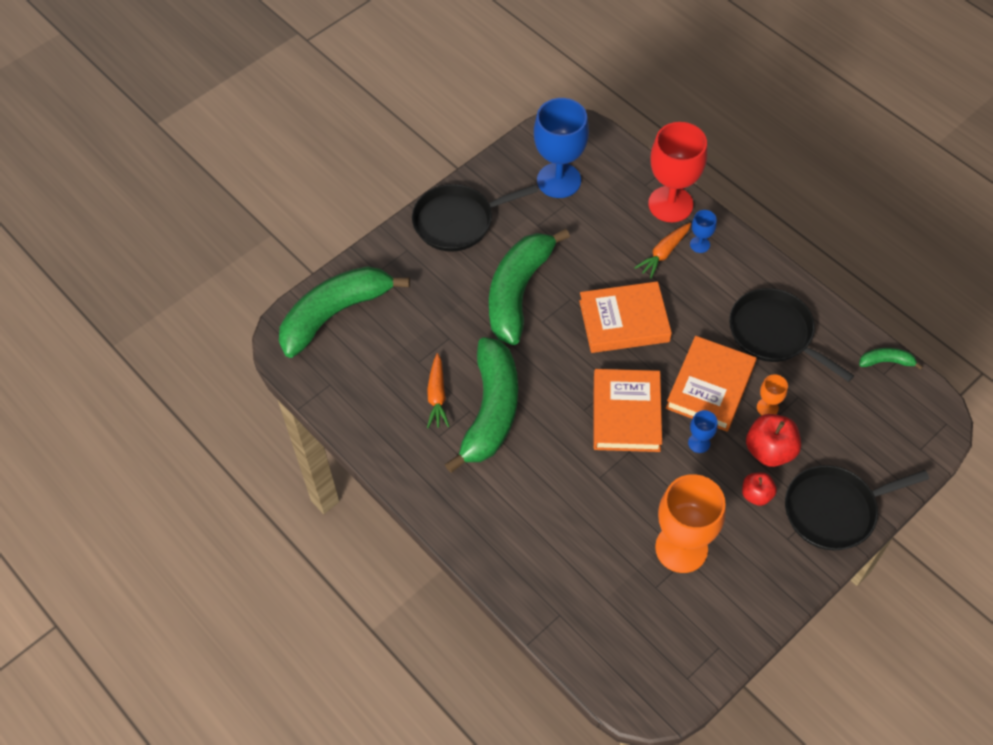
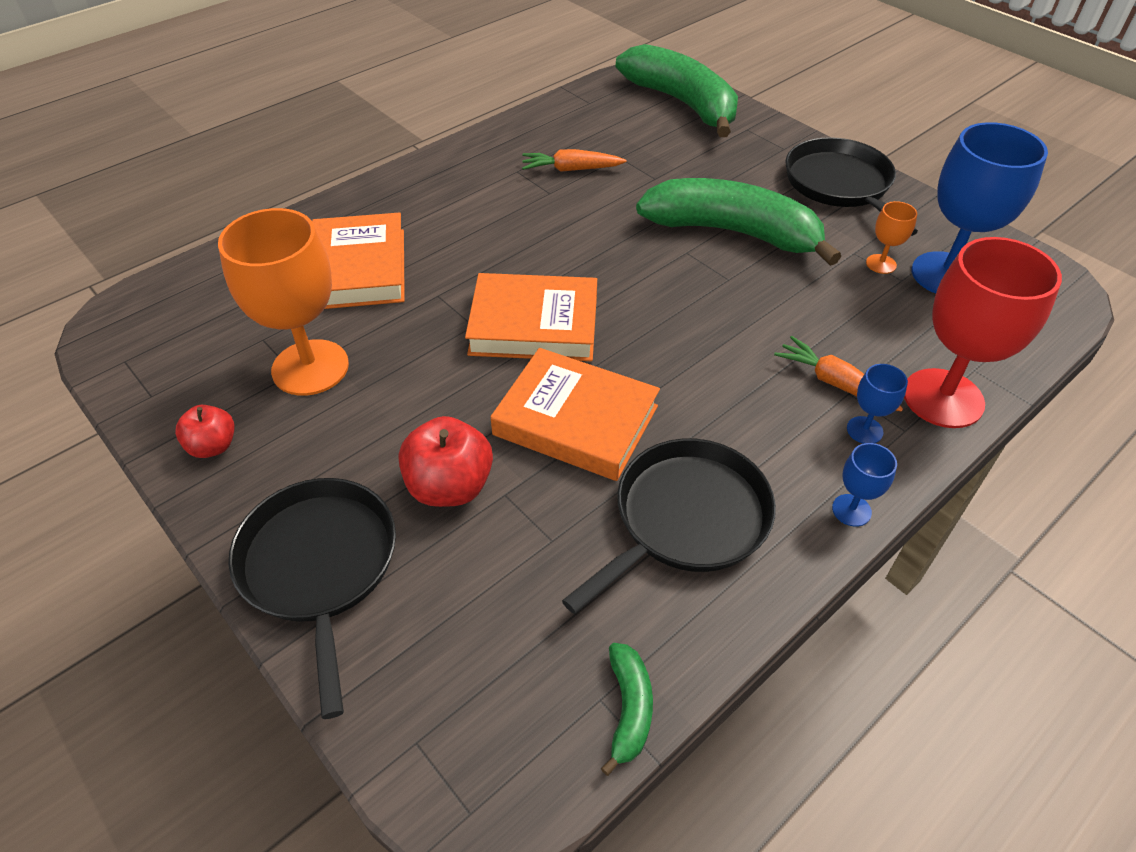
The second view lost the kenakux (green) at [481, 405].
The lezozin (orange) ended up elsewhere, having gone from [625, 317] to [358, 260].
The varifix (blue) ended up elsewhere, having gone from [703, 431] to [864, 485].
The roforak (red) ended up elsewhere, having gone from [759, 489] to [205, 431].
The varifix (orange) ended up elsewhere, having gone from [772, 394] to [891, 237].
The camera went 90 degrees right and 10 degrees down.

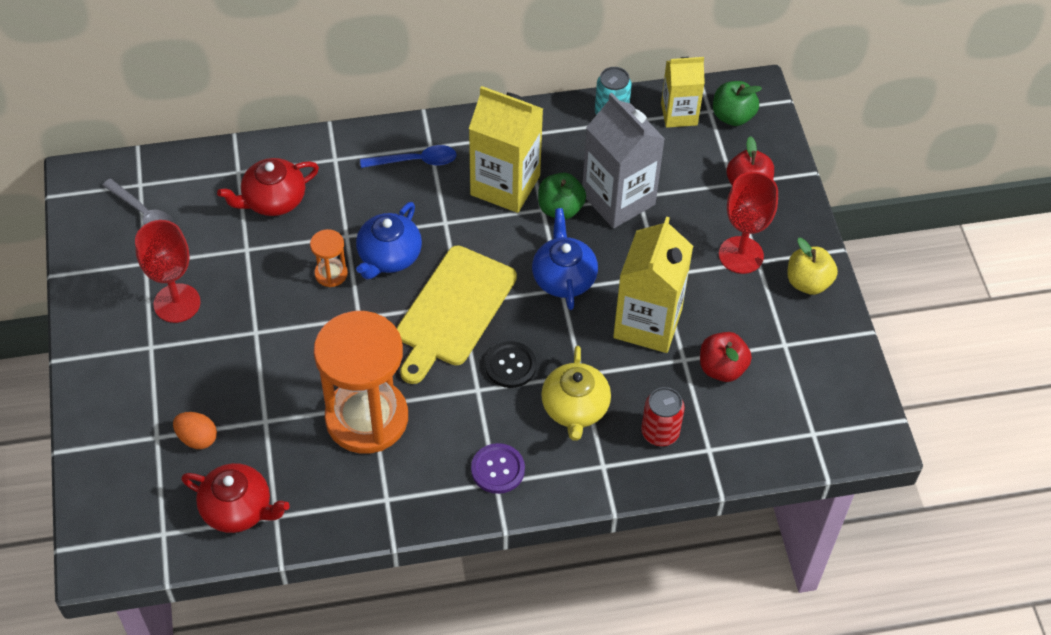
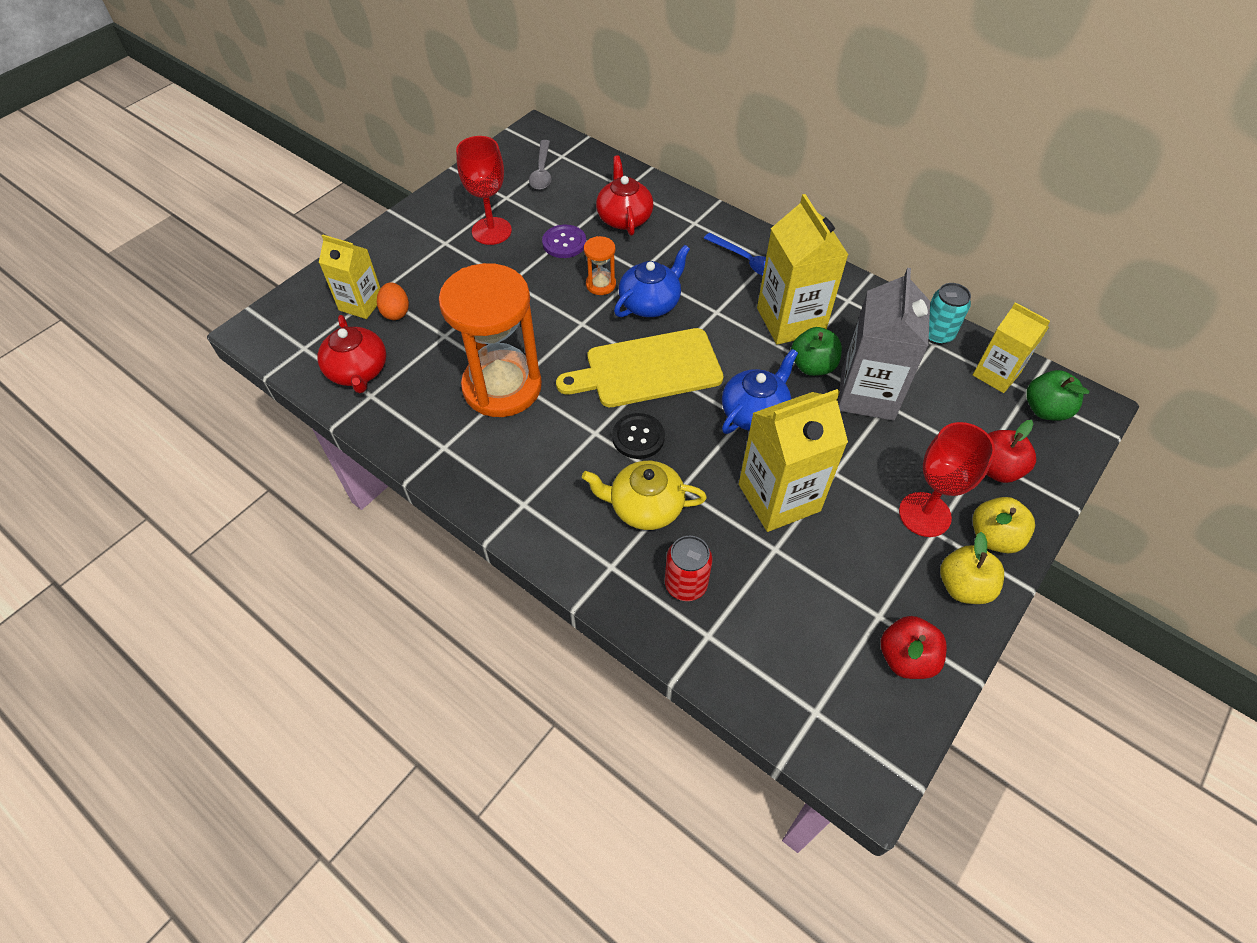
The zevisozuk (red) at [268, 187] ended up facing another way, 60 degrees clockwise from before.
The zevisozuk (blue) at [389, 241] ended up facing another way, 150 degrees clockwise from before.
The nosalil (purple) ended up elsewhere, having gone from [498, 468] to [564, 241].
The zevisozuk (yellow) at [576, 393] ended up facing another way, 45 degrees clockwise from before.
The roforak (red) ended up elsewhere, having gone from [726, 357] to [914, 647].
The second view gained the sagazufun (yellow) at [349, 276].
The second view gained the roforak (yellow) at [1004, 525].
The camera went 50 degrees right and 0 degrees up.

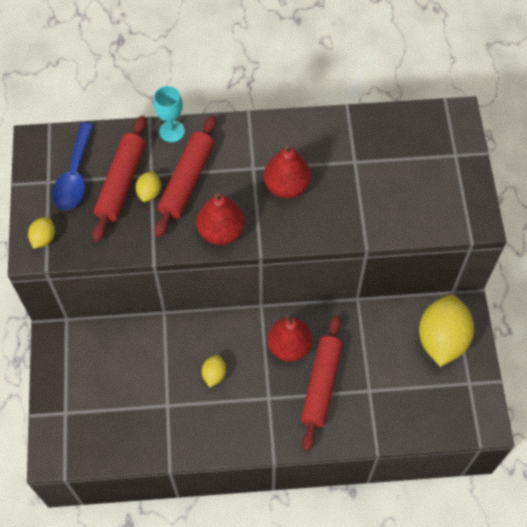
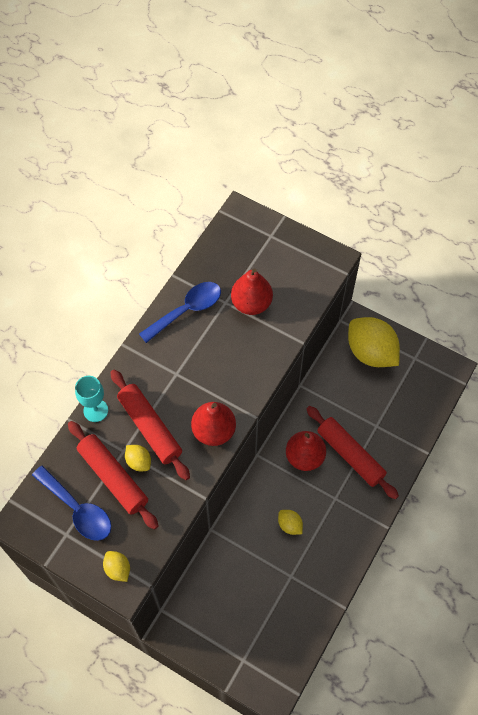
The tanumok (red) ended up elsewhere, having gone from [287, 171] to [252, 292].
The second view gained the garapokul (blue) at [180, 312].
The camera went 55 degrees left and 0 degrees up.

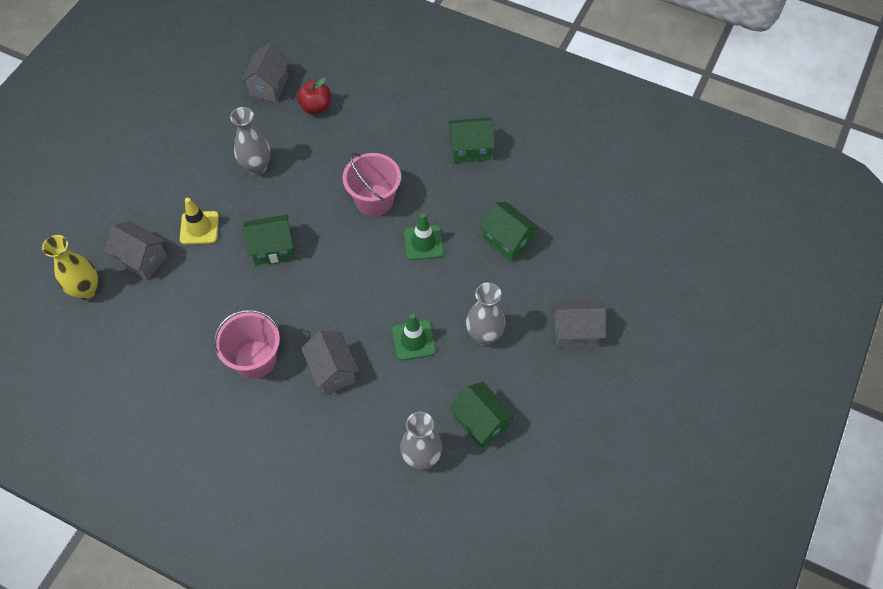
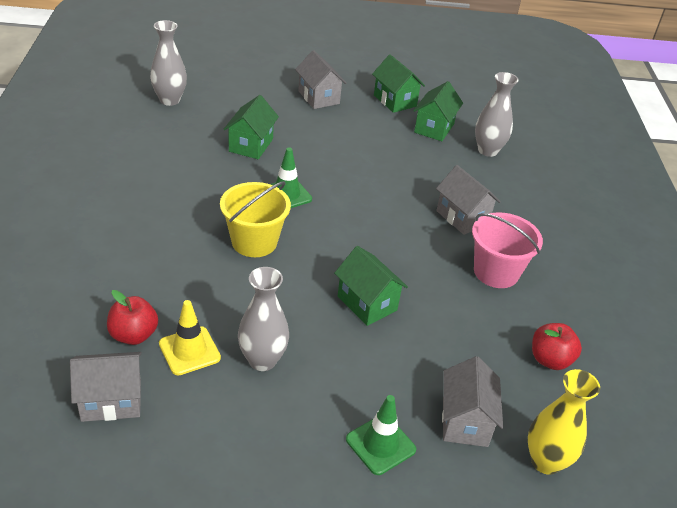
The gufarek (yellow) ended up elsewhere, having gone from [199, 221] to [190, 338].
The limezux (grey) at [330, 363] ended up facing another way, 75 degrees counterclockwise from before.
What was the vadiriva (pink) at [371, 184] turned into the vadiriva (yellow) at [255, 219].
The gufarek (green) ended up elsewhere, having gone from [414, 337] to [381, 435].
The limezux (green) ended up elsewhere, having gone from [471, 140] to [398, 83].
The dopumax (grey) ended up elsewhere, having gone from [485, 313] to [168, 63].
The second view gained the roforak (red) at [557, 346].
The camera went 120 degrees left and 20 degrees down.

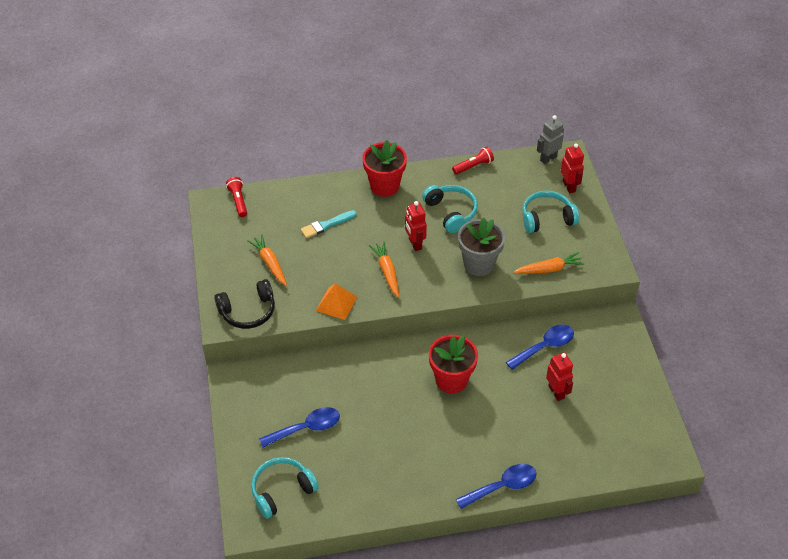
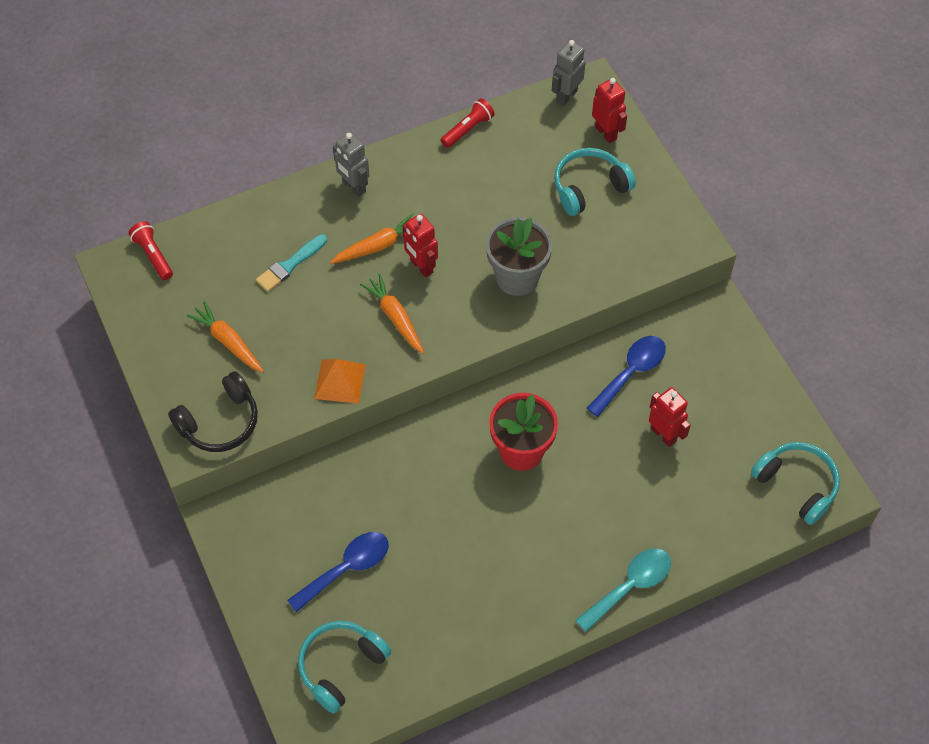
Where the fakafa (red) stood at [384, 168], the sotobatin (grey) came to stand at [351, 165].
The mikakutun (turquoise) ended up elsewhere, having gone from [450, 209] to [795, 483].
What was the garapokul (blue) at [496, 486] turned into the garapokul (turquoise) at [623, 590].
The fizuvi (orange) ended up elsewhere, having gone from [549, 263] to [372, 238].
The camera went 15 degrees left and 10 degrees up.

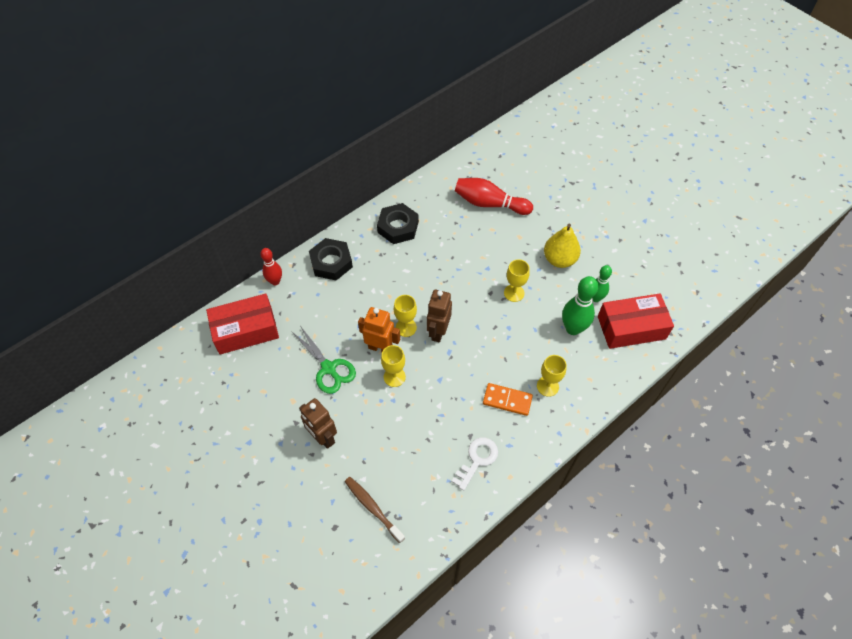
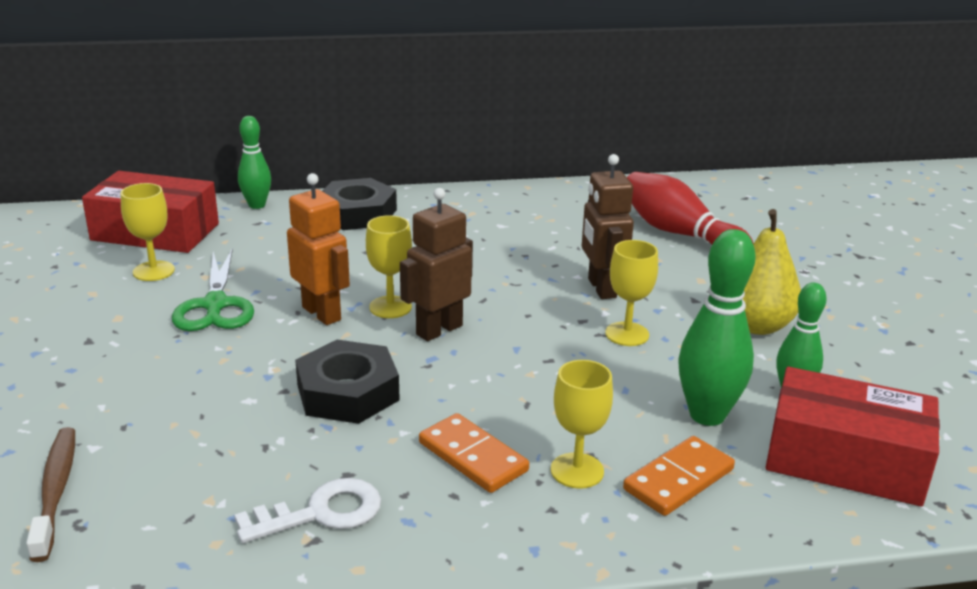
What was the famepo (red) at [271, 266] turned into the famepo (green) at [254, 162].
The sotobatin (brown) ended up elsewhere, having gone from [318, 423] to [608, 226].
The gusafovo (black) ended up elsewhere, having gone from [398, 223] to [347, 382].
The varifix (yellow) ended up elsewhere, having gone from [393, 366] to [148, 232].
The second view gained the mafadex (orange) at [679, 476].
The camera went 30 degrees right and 30 degrees down.

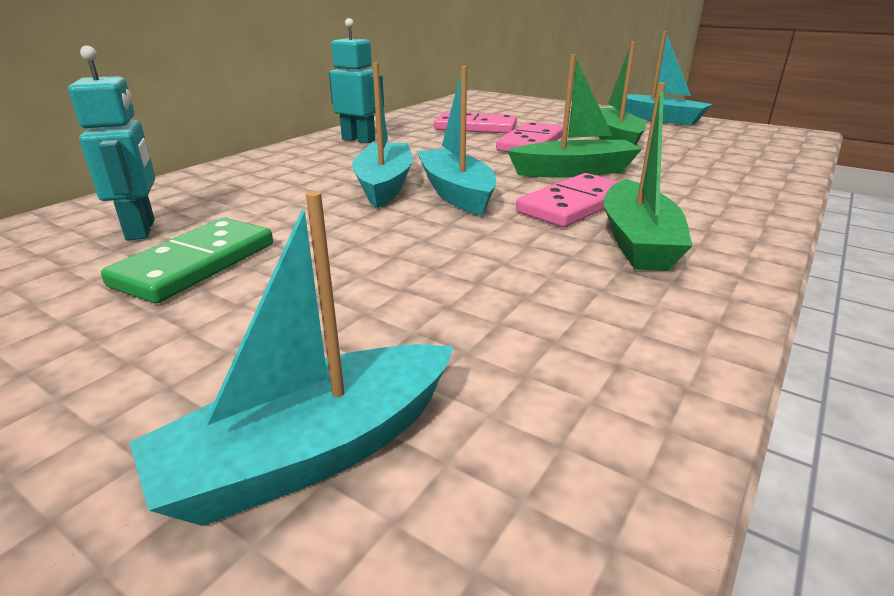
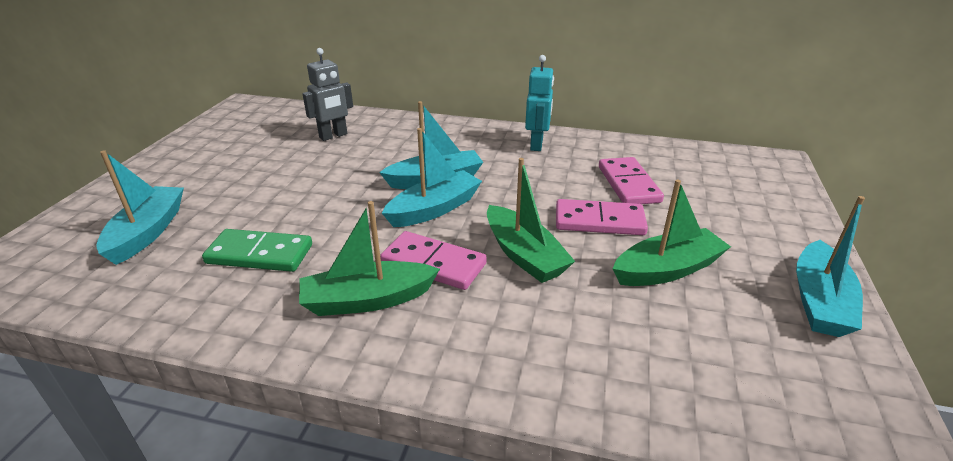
What was the sotobatin (turquoise) at [111, 143] turned into the sotobatin (grey) at [327, 94].
The mafadex (green) ended up elsewhere, having gone from [187, 261] to [257, 250].
The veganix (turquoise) at [291, 358] ended up facing another way, 60 degrees clockwise from before.
The camera went 70 degrees right and 5 degrees up.

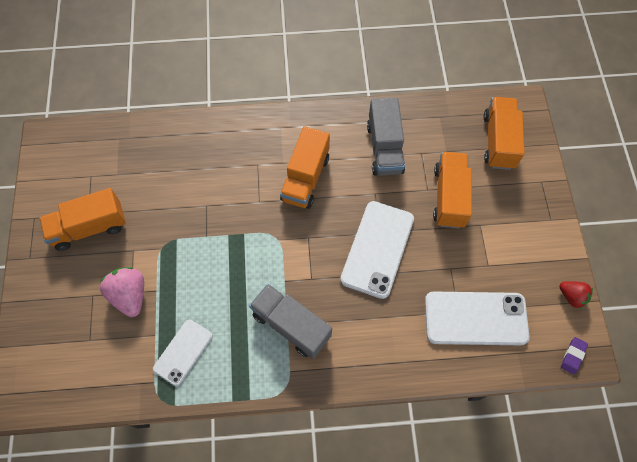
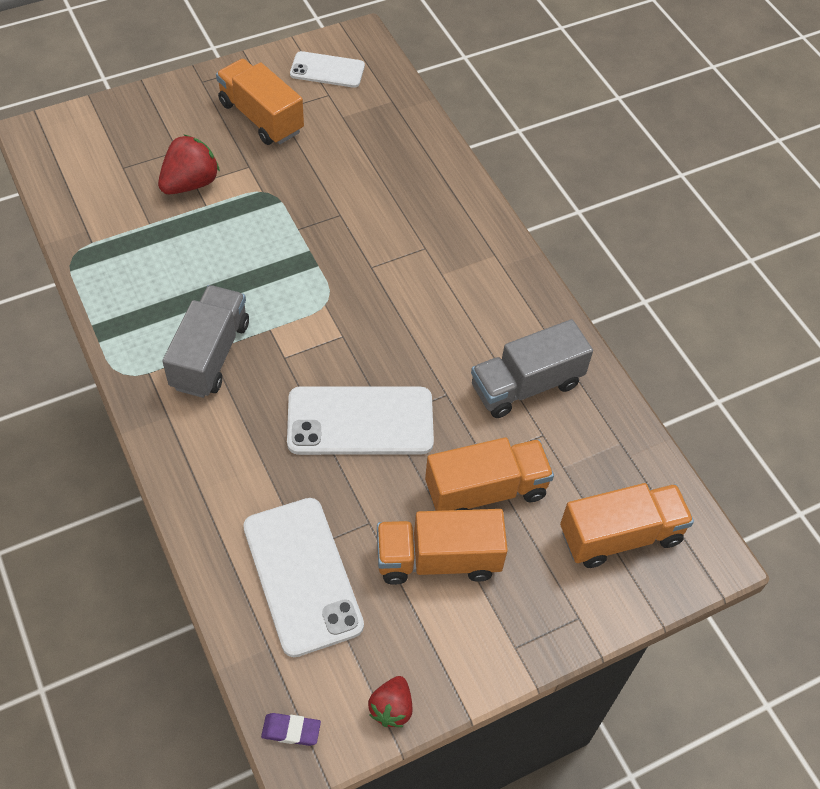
What was the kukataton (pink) at [122, 292] turned into the kukataton (red) at [189, 164].
The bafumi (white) ended up elsewhere, having gone from [182, 353] to [327, 69].
The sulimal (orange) ended up elsewhere, having gone from [305, 167] to [442, 547].
The camera went 65 degrees right and 10 degrees down.

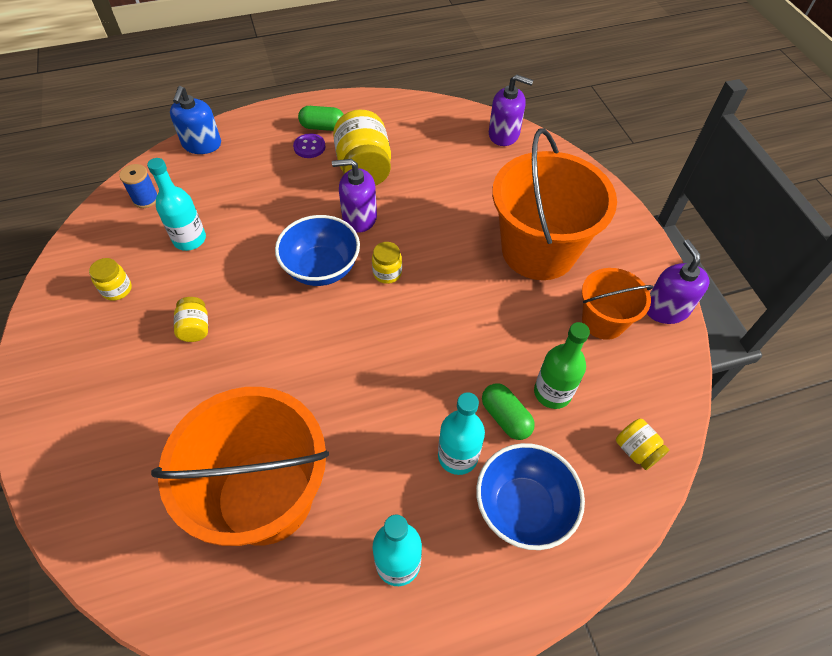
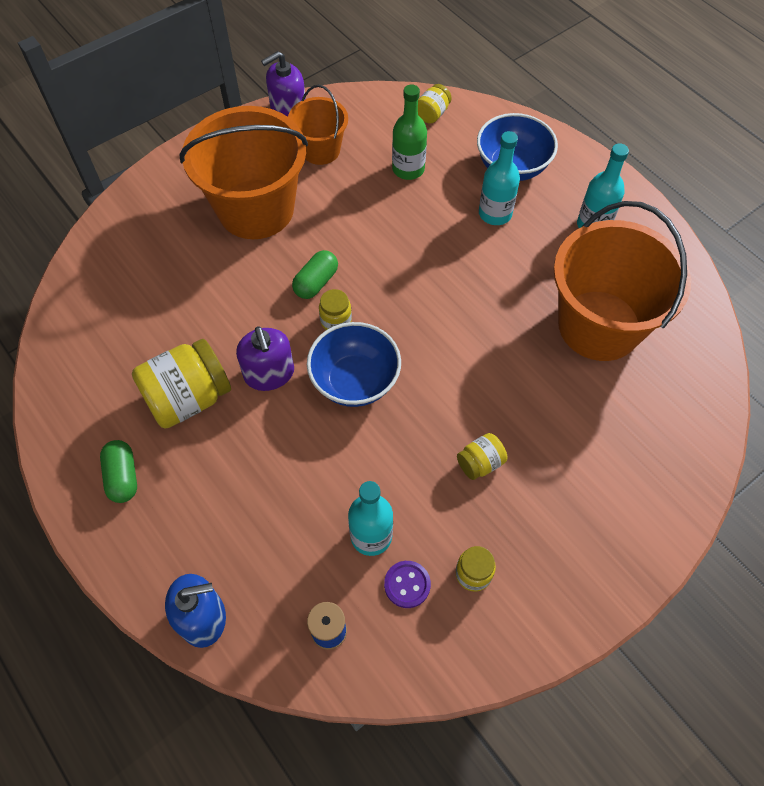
The nosalil (purple) ended up elsewhere, having gone from [309, 146] to [407, 584].
The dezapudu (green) ended up elsewhere, having gone from [508, 411] to [315, 274].
The second view lost the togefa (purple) at [511, 110].
The camera went 110 degrees left and 5 degrees up.

